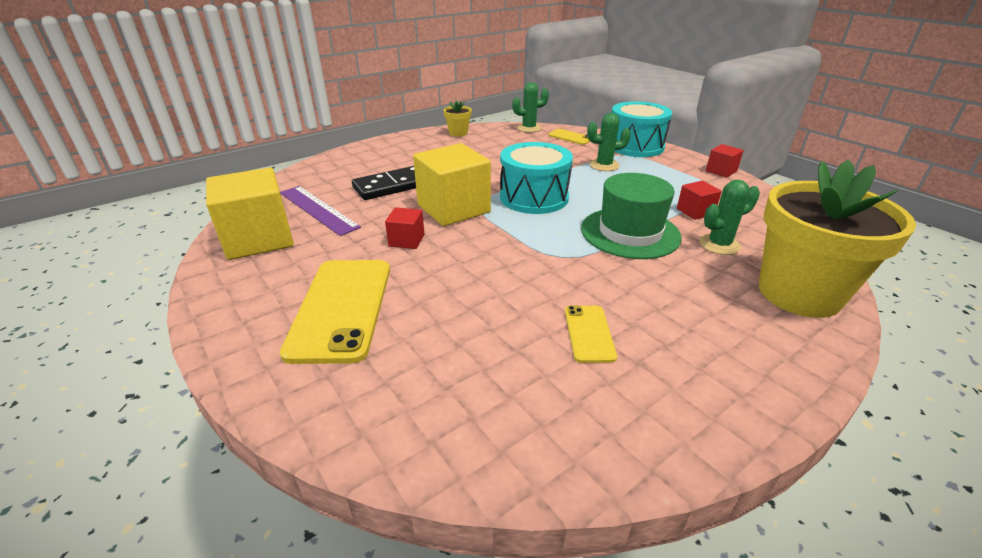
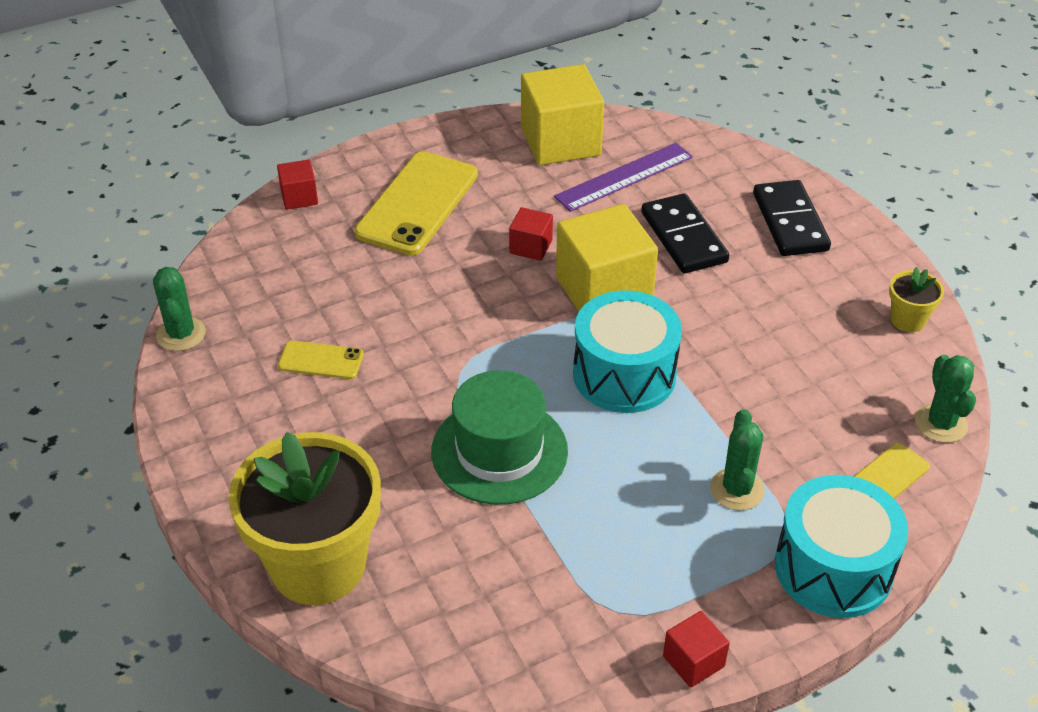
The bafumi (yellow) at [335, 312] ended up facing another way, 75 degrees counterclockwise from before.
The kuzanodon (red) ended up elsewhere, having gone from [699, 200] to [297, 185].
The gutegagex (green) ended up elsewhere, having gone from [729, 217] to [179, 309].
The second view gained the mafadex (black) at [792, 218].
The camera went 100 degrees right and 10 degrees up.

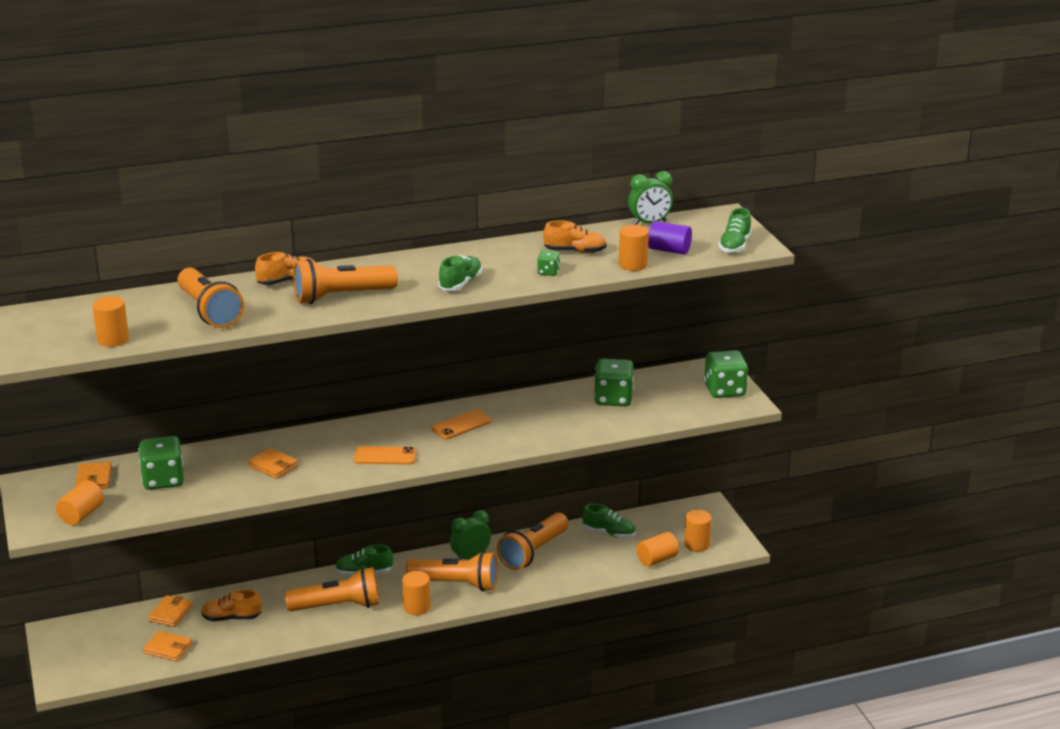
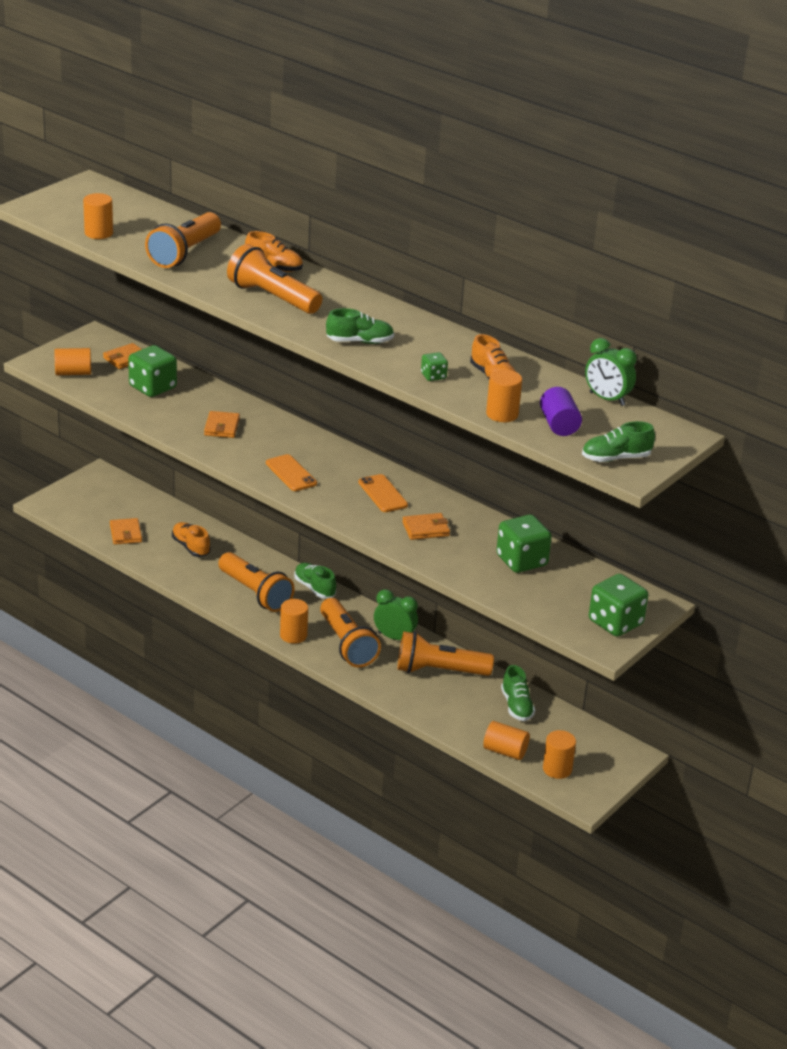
The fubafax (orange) ended up elsewhere, having gone from [170, 611] to [426, 526].
The bafumi (orange) at [461, 424] ended up facing another way, 45 degrees clockwise from before.
The camera went 55 degrees right and 5 degrees up.

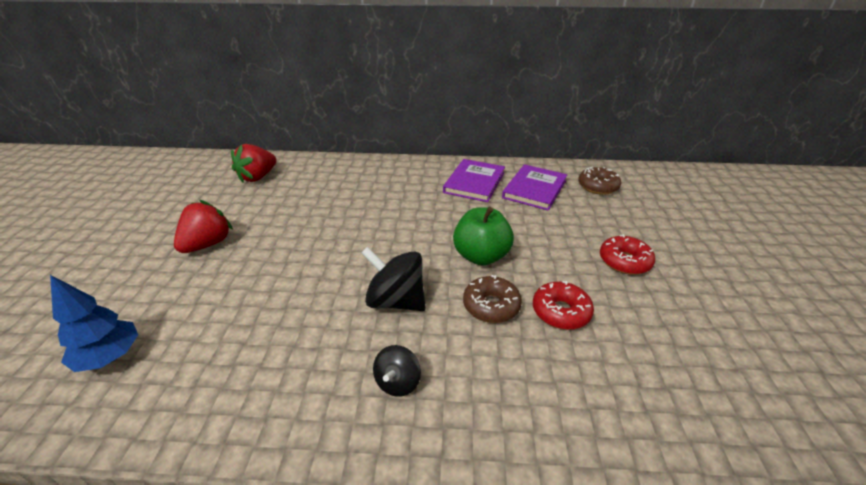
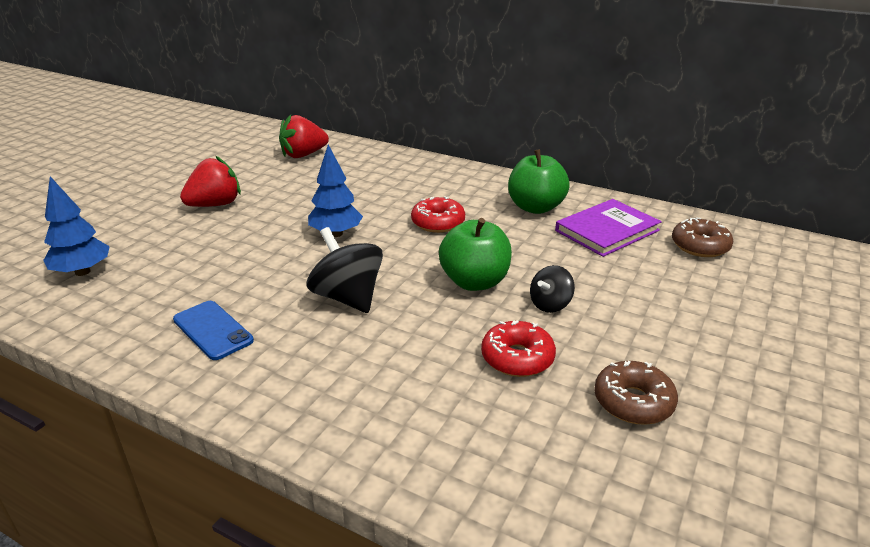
The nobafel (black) ended up elsewhere, having gone from [397, 371] to [552, 289].
Where the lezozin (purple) stood at [474, 180], the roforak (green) came to stand at [539, 181].
The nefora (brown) ended up elsewhere, having gone from [492, 299] to [636, 393].
The nefora (red) ended up elsewhere, having gone from [627, 254] to [438, 214].
The second view gained the bafumi (blue) at [213, 330].
The second view gained the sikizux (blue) at [335, 191].
The camera went 25 degrees right and 5 degrees down.

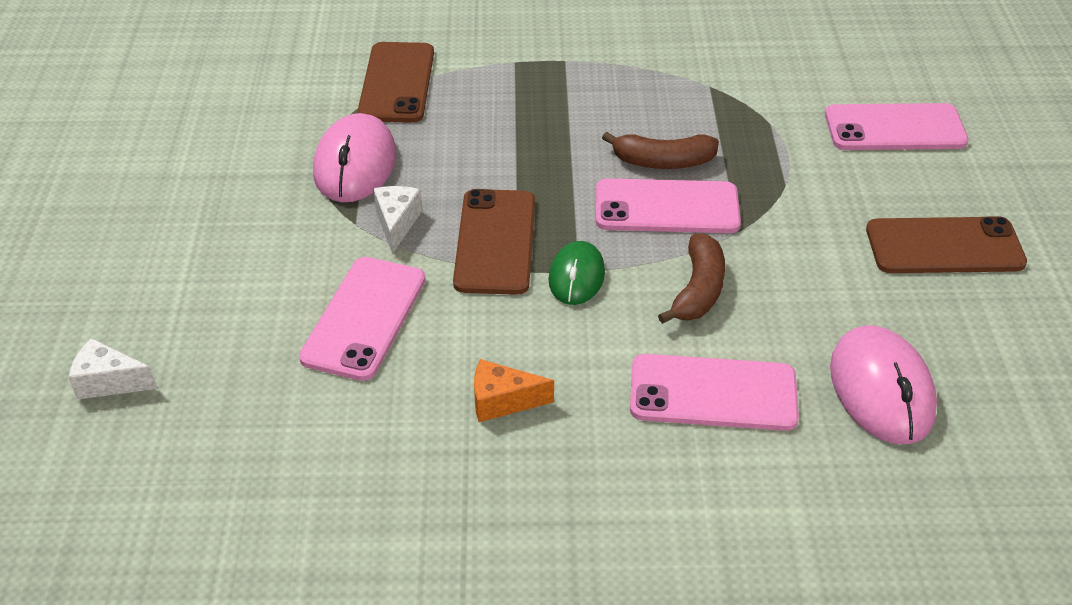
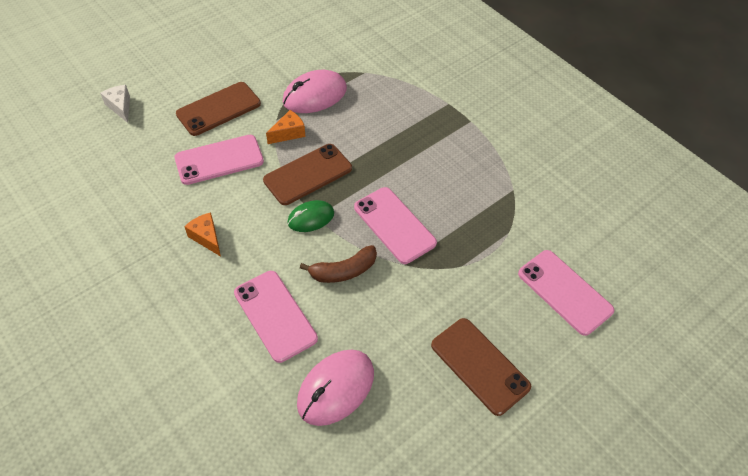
The bafumi (brown) ended up elsewhere, having gone from [395, 82] to [218, 109].
What was the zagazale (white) at [397, 220] turned into the zagazale (orange) at [285, 127].
The second view lost the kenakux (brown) at [660, 150].
The camera went 50 degrees right and 10 degrees up.

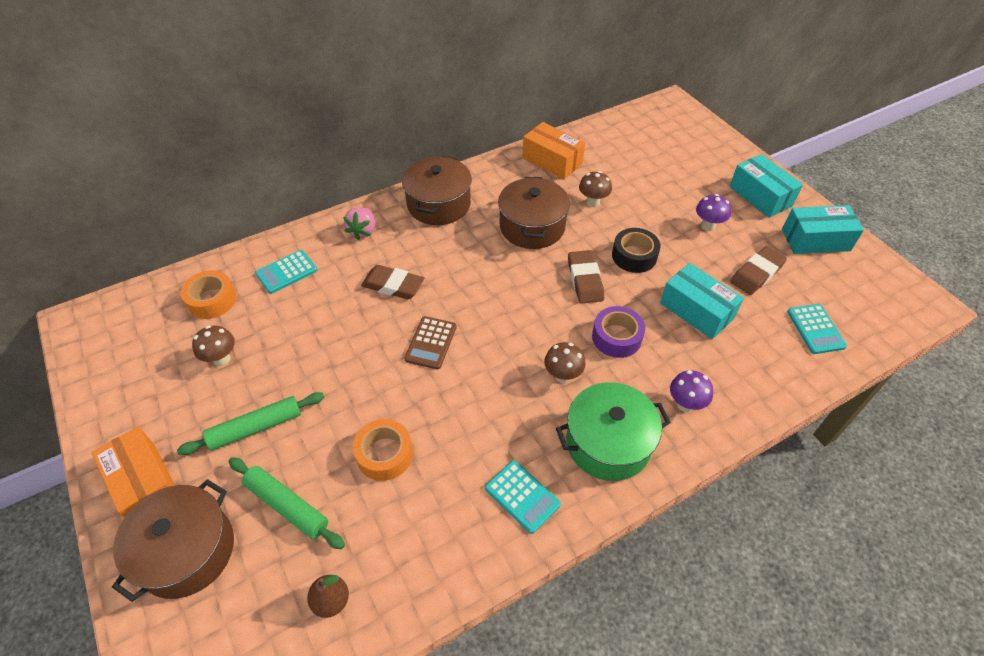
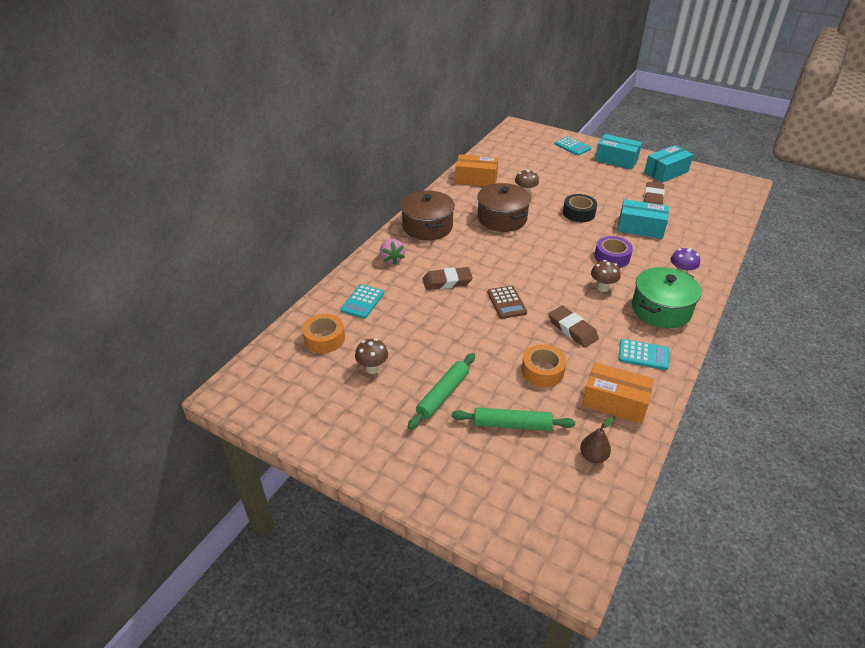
The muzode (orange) ended up elsewhere, having gone from [133, 472] to [618, 393].
The second view lost the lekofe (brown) at [173, 540].
The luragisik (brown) ended up elsewhere, having gone from [586, 277] to [573, 327].
The second view lost the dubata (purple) at [713, 212].
The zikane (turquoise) ended up elsewhere, having gone from [817, 329] to [573, 146].
The camera went 30 degrees left and 10 degrees down.

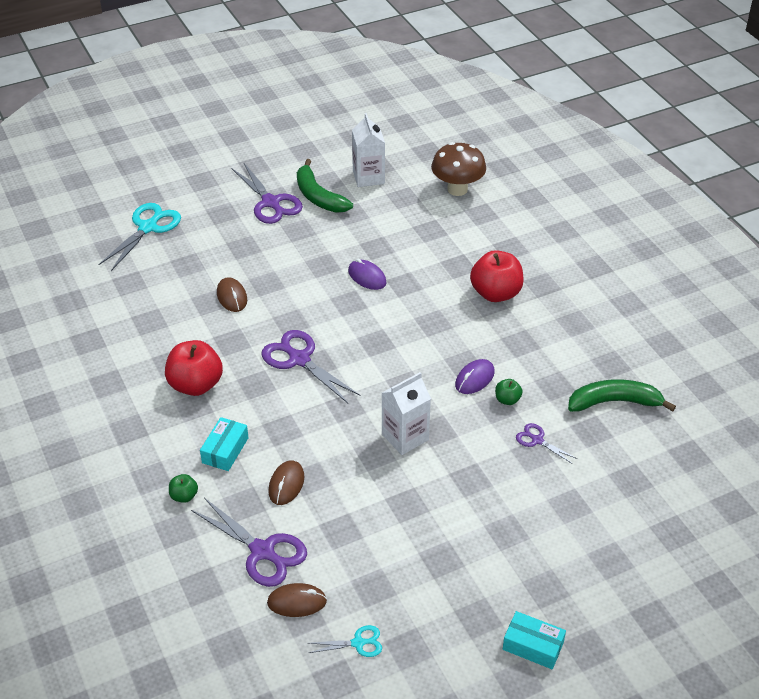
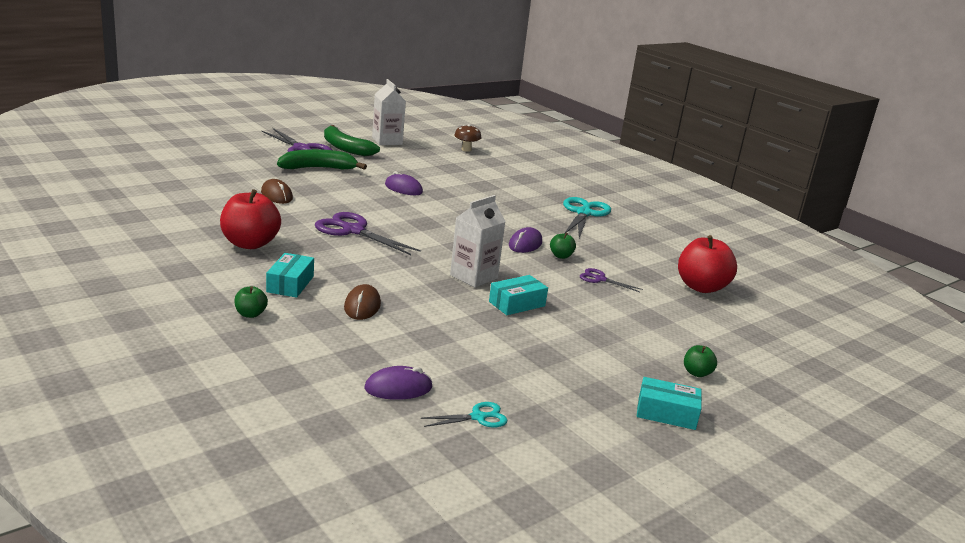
The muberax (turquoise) ended up elsewhere, having gone from [139, 237] to [587, 217].
The second view lost the muberax (purple) at [249, 542].
What was the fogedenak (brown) at [297, 600] turned into the fogedenak (purple) at [398, 383].
The size of the dubata (brown) at [458, 169] changed by a factor of 0.58.
The roforak (red) ended up elsewhere, having gone from [497, 276] to [707, 264].
The kenakux (green) ended up elsewhere, having gone from [622, 395] to [322, 159].
The second view gained the muzode (turquoise) at [518, 295].
The second view gained the roforak (green) at [700, 361].
The camera went 15 degrees left and 20 degrees down.

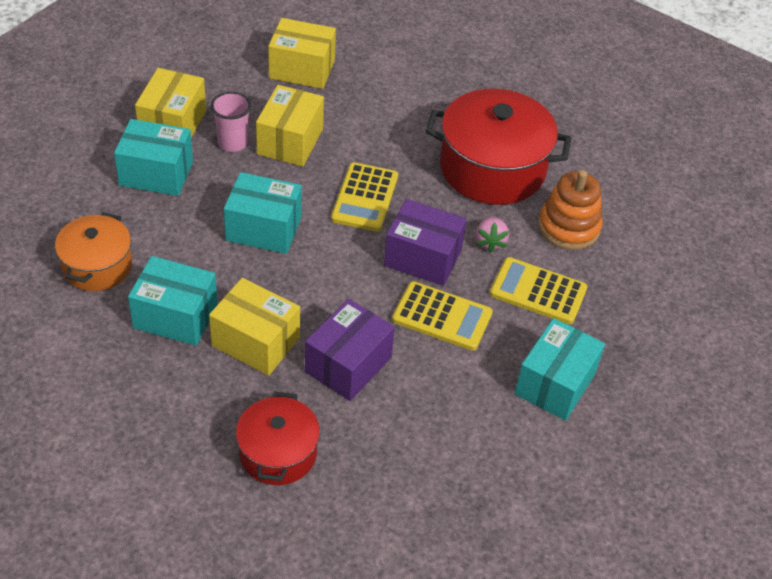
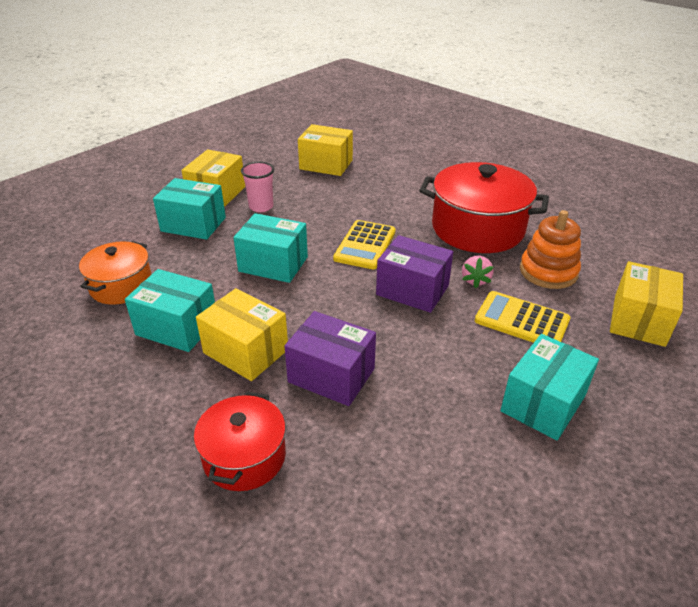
The muzode (yellow) ended up elsewhere, having gone from [290, 126] to [646, 304].
The muzode (purple) at [350, 350] ended up facing another way, 75 degrees clockwise from before.
The second view lost the zikane (yellow) at [442, 316].
The camera went 10 degrees right and 10 degrees down.

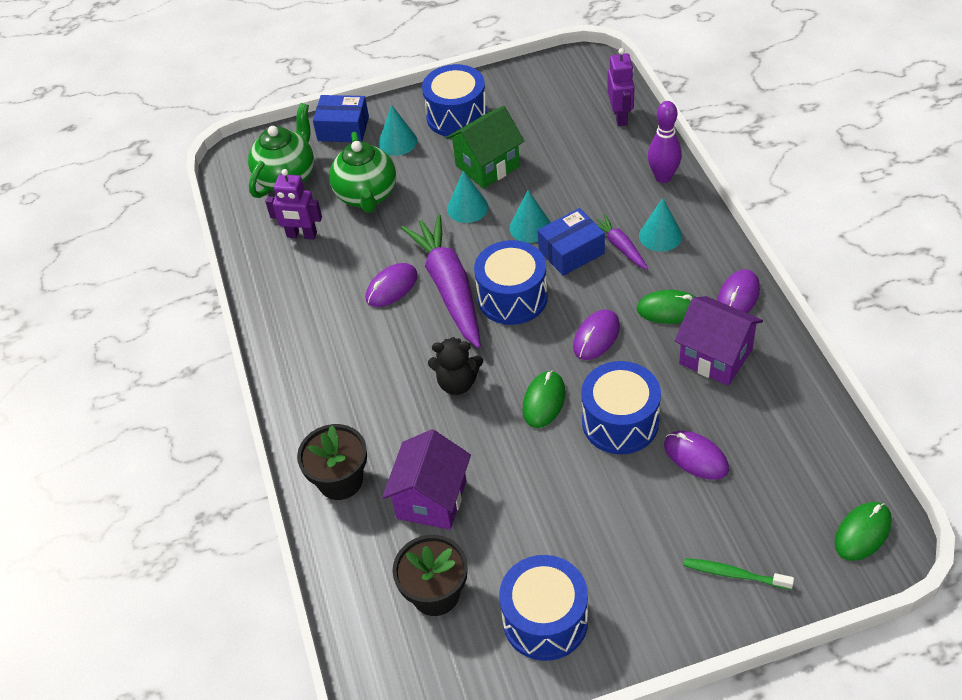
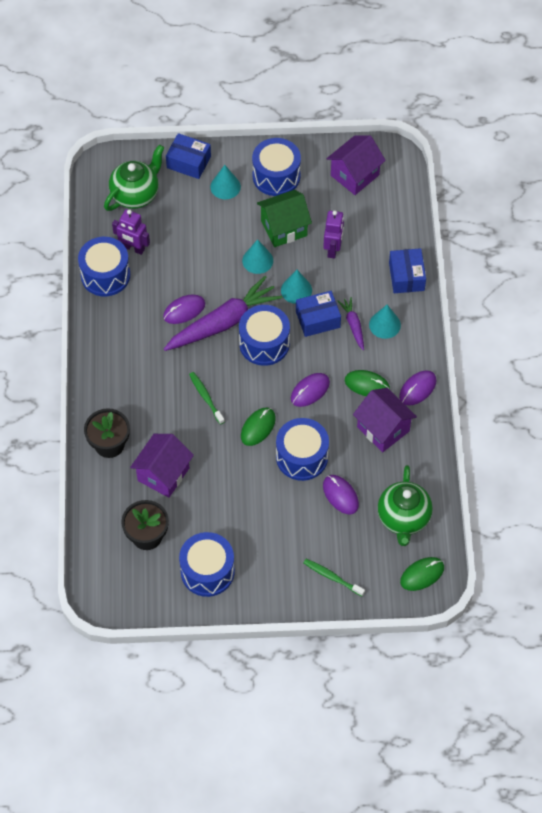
The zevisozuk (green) ended up elsewhere, having gone from [362, 172] to [405, 505].
The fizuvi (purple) at [441, 281] ended up facing another way, 60 degrees clockwise from before.
Where the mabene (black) stood at [455, 366], the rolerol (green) came to stand at [207, 398].
The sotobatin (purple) ended up elsewhere, having gone from [621, 87] to [334, 235].
Where the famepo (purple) stood at [665, 142], the muzode (blue) came to stand at [407, 270].
The second view gained the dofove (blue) at [104, 266].
The second view gained the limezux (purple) at [356, 165].
The camera went 10 degrees right and 10 degrees up.

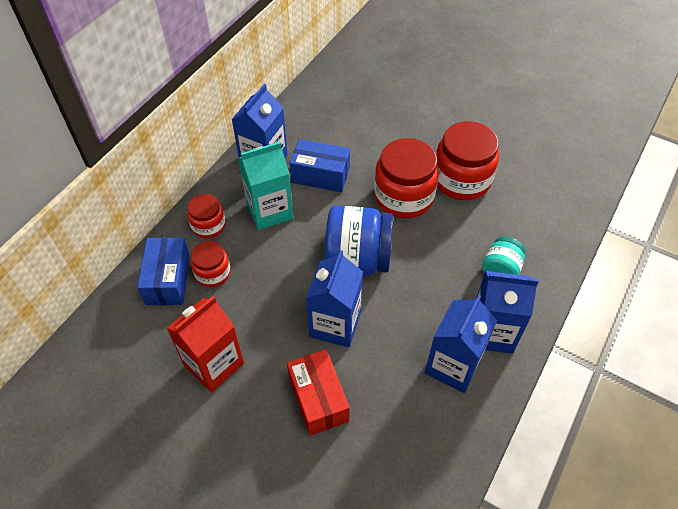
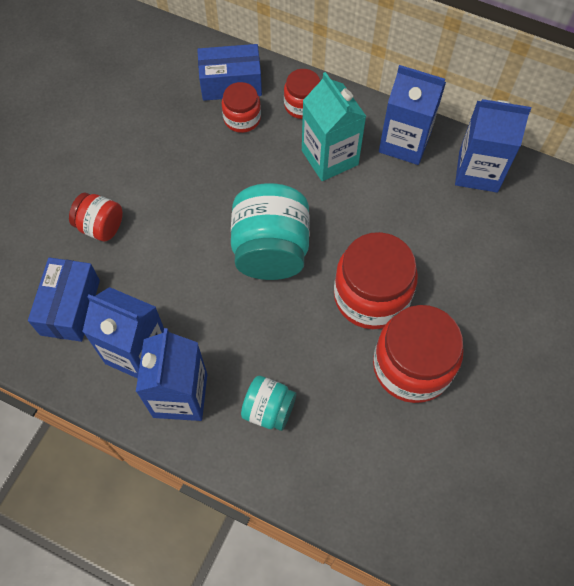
The second view lost the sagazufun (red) at [205, 344].
Where the muzode (red) stood at [318, 392], the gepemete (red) came to stand at [96, 217].
The muzode (blue) ended up elsewhere, having gone from [320, 165] to [64, 299].
The sagazufun (blue) ended up elsewhere, having gone from [334, 299] to [493, 146].
What was the gepemete (blue) at [358, 240] turned into the gepemete (turquoise) at [270, 231].
The camera went 85 degrees right and 10 degrees up.

